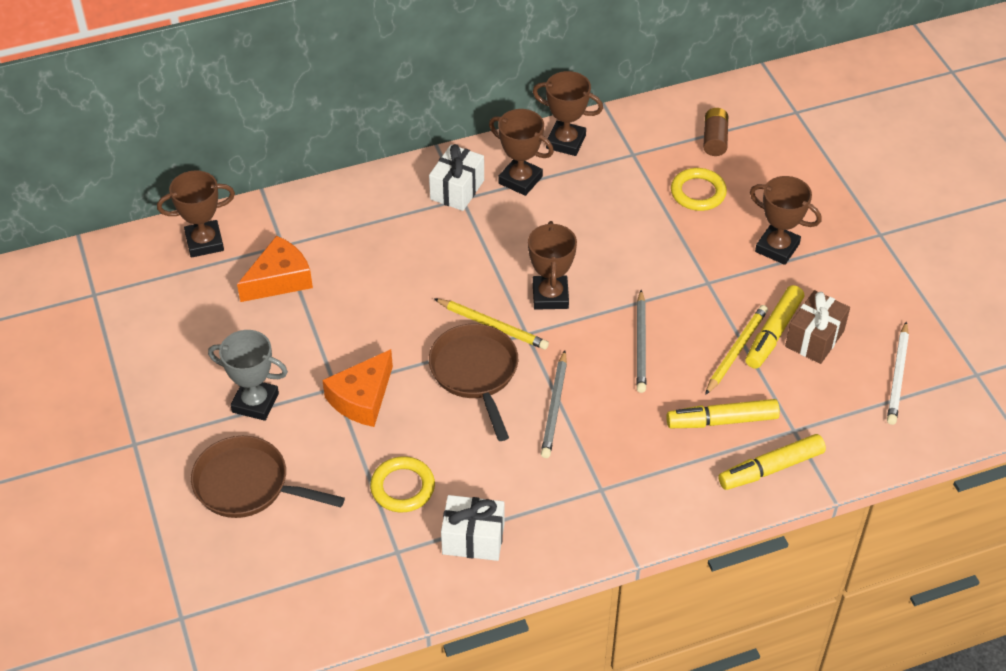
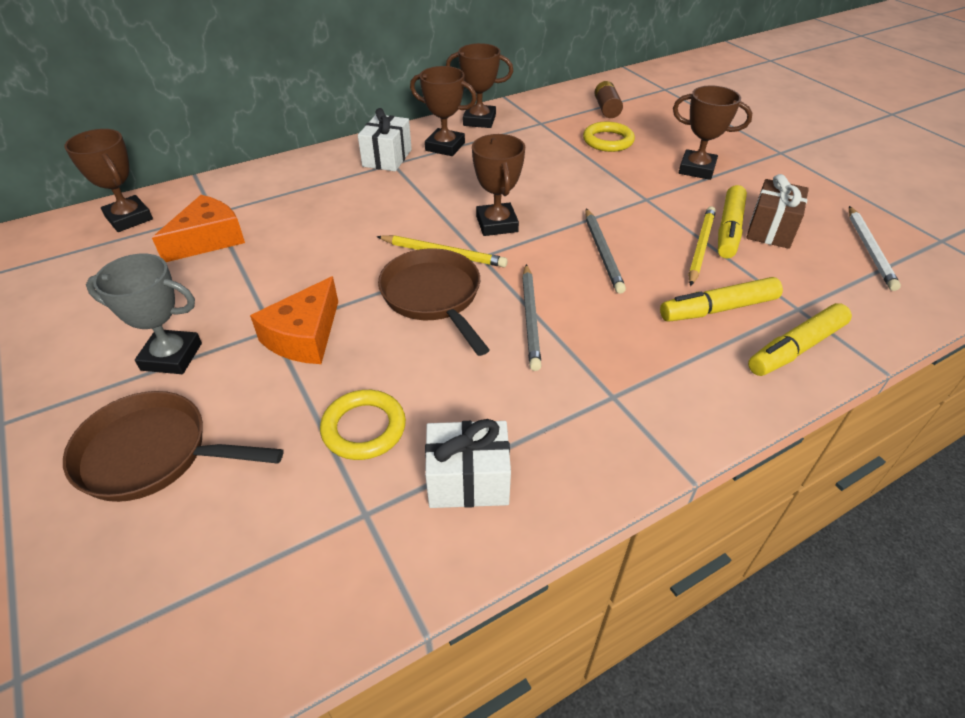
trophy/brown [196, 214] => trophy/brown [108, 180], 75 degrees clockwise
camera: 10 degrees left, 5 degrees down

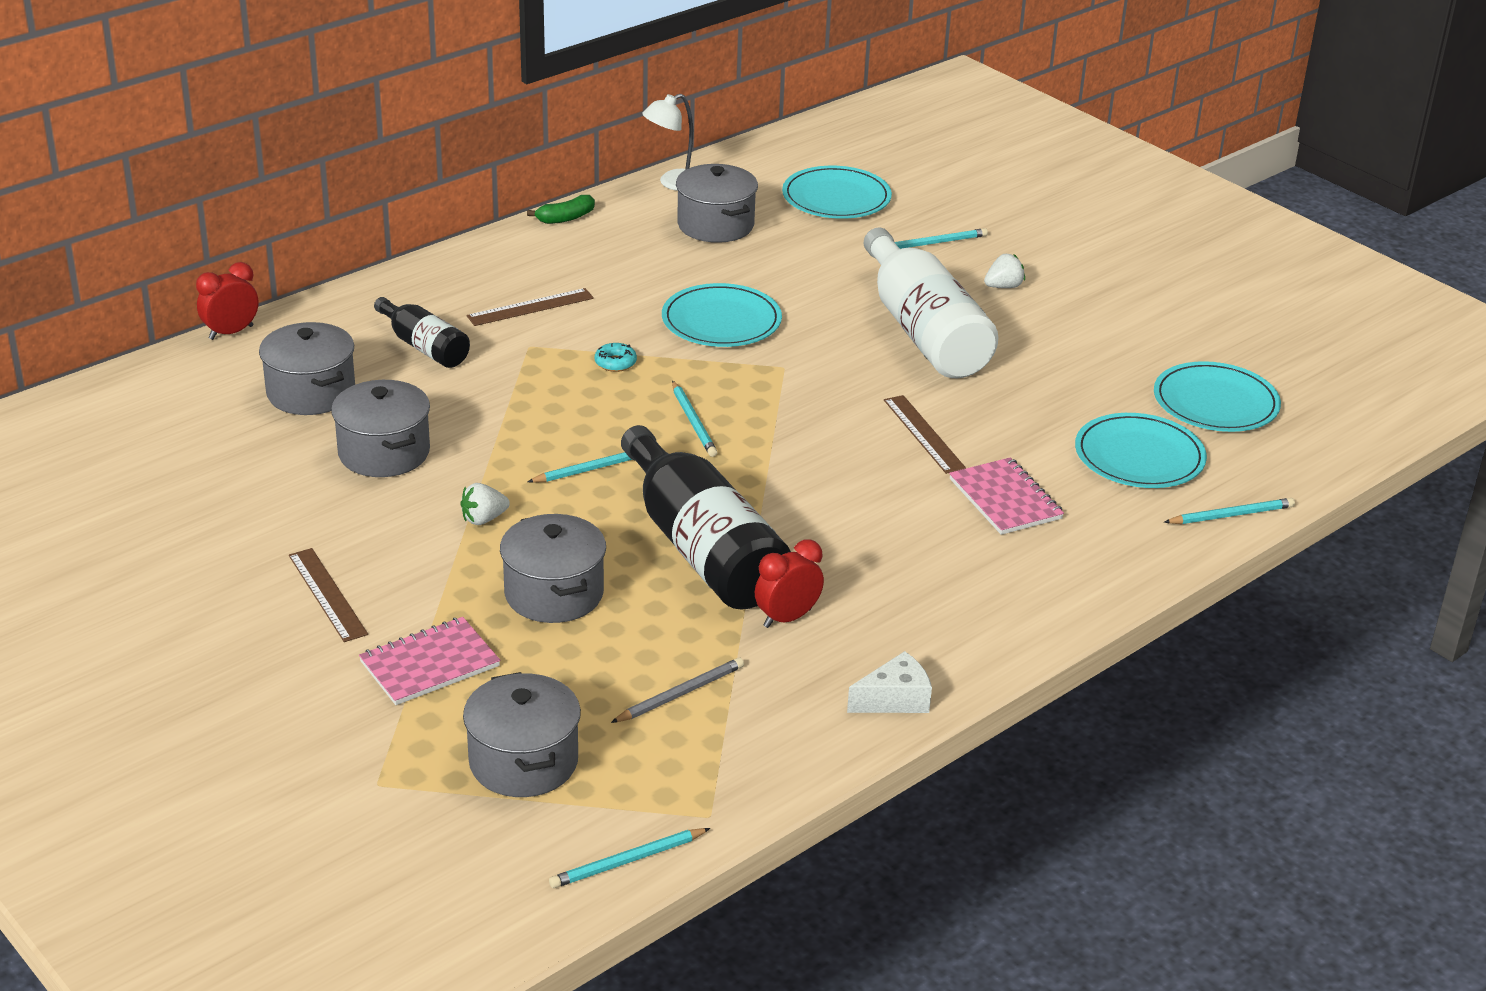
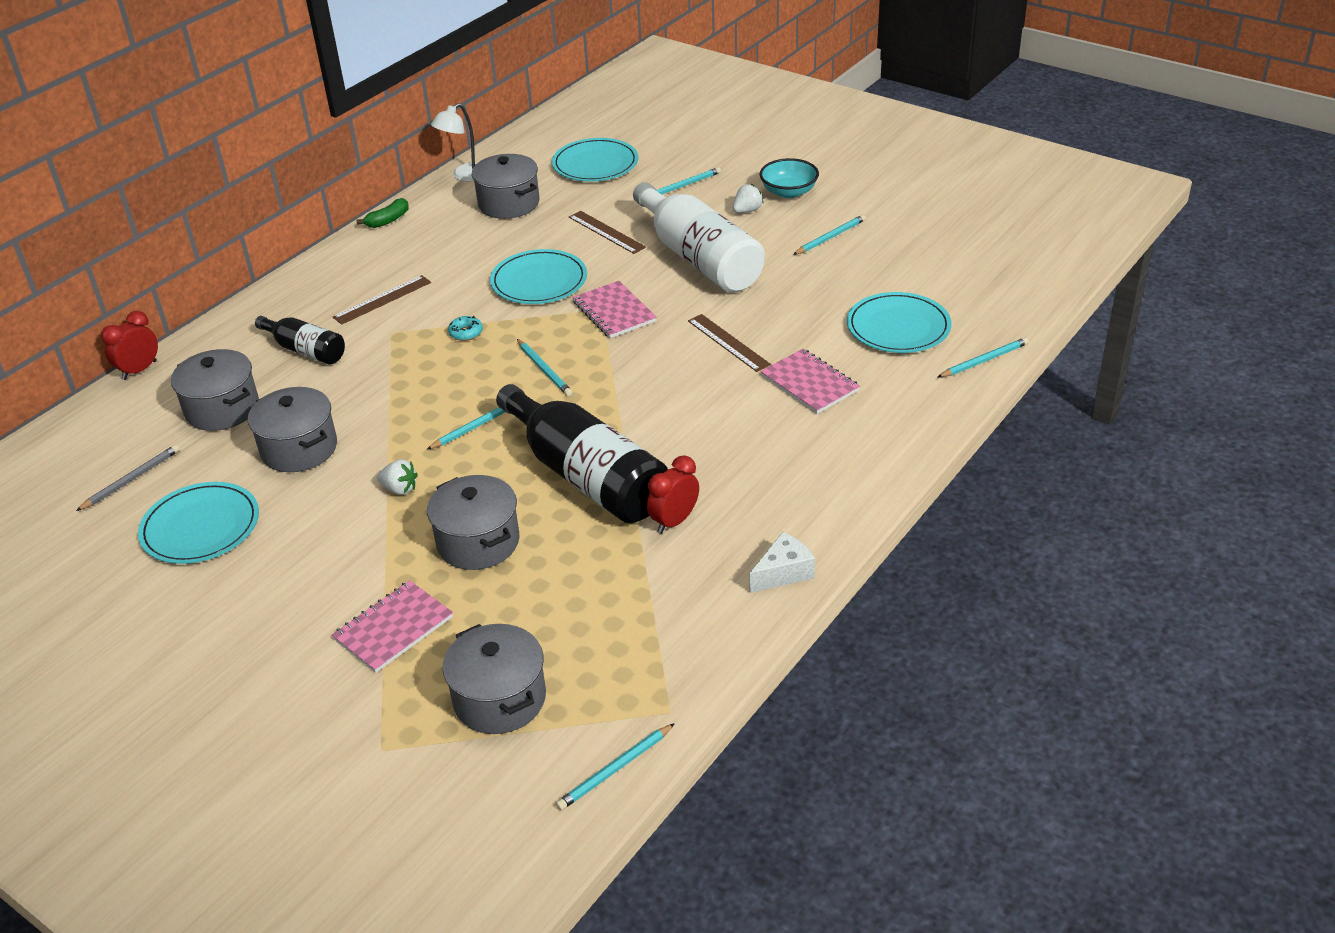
pencil/grey [677, 690] => pencil/grey [128, 477], move
plate/turquoise [1217, 396] => plate/turquoise [198, 523], move
strawberry/white [485, 504] => strawberry/white [397, 477], 120 degrees counterclockwise
ruler/brown [328, 595] => ruler/brown [607, 232], move
nothing => notebook/pink [615, 309]
nothing => bowl/turquoise [789, 178]
nothing => pencil/turquoise [829, 235]
camera: 10 degrees left, 5 degrees up

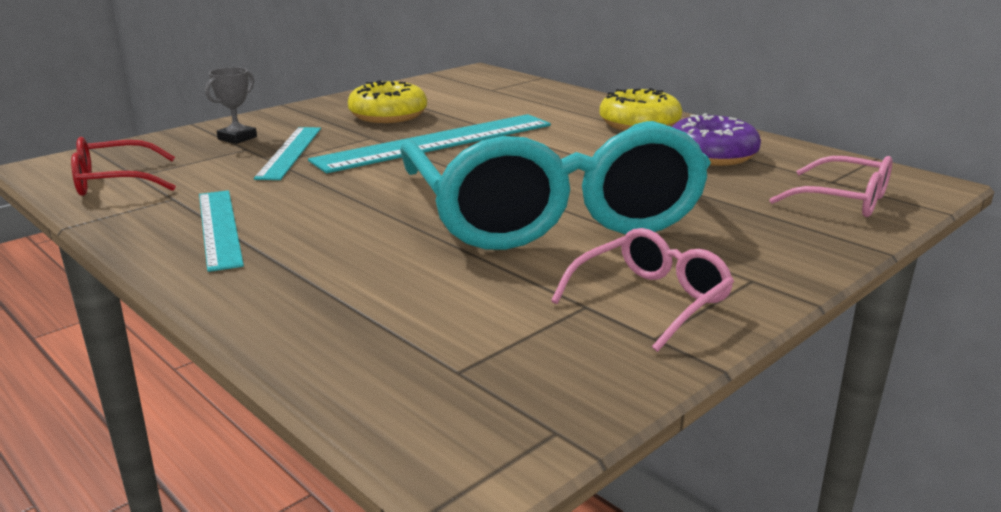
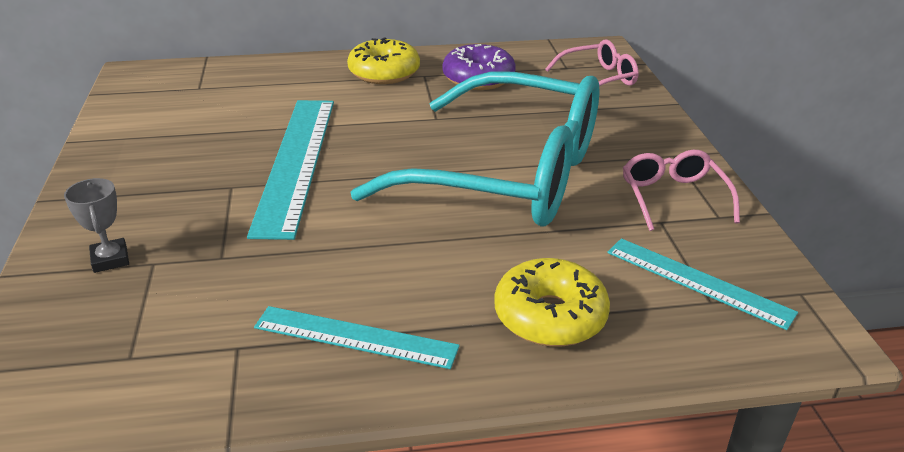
donut/yellow [387, 101] => donut/yellow [552, 302], move
ruler/turquoise [287, 153] => ruler/turquoise [702, 284], move
glasses/red [123, 166] => nothing
camera: 55 degrees left, 10 degrees up

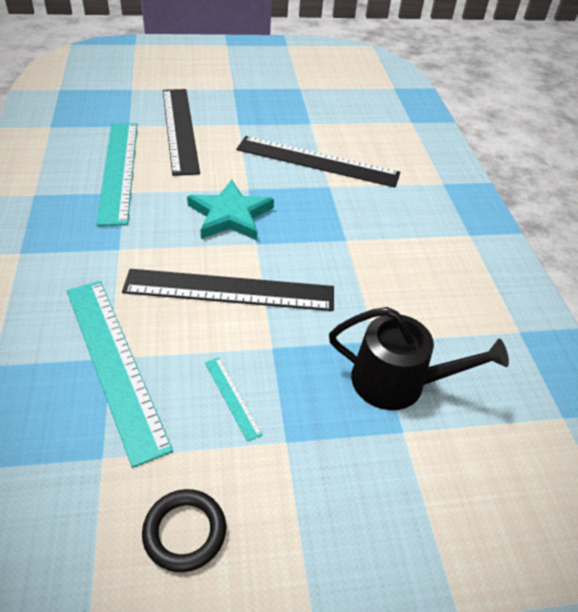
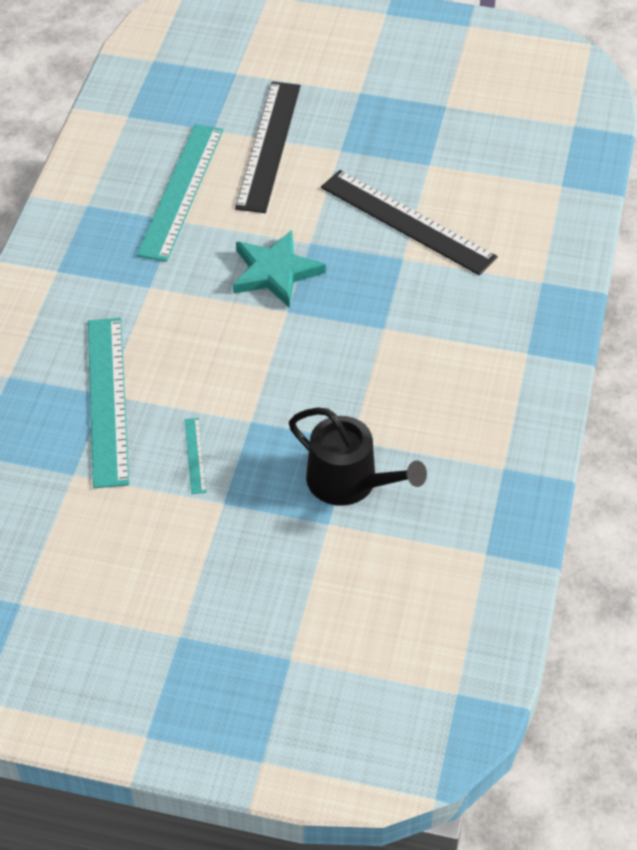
ruler/black [228, 290] => nothing
ring/black [184, 530] => nothing
camera: 25 degrees right, 5 degrees up

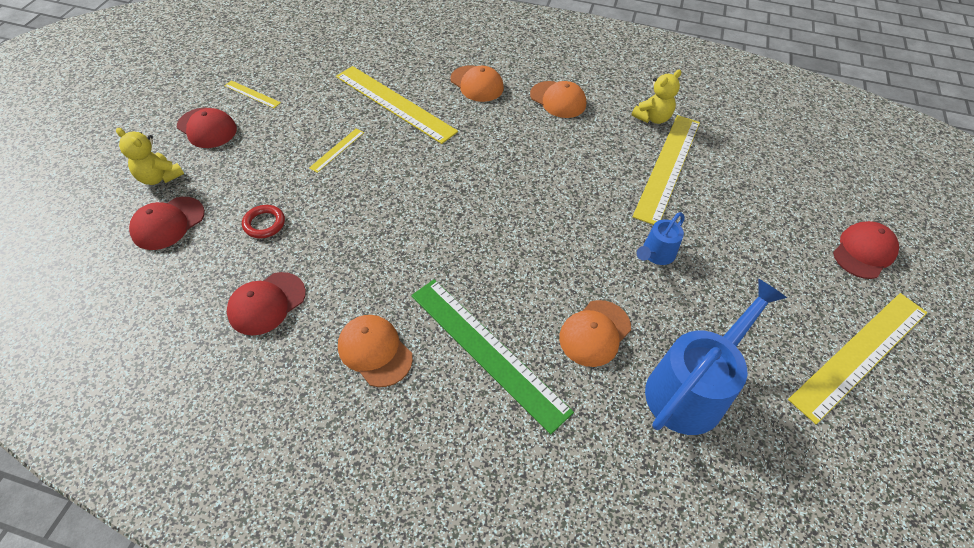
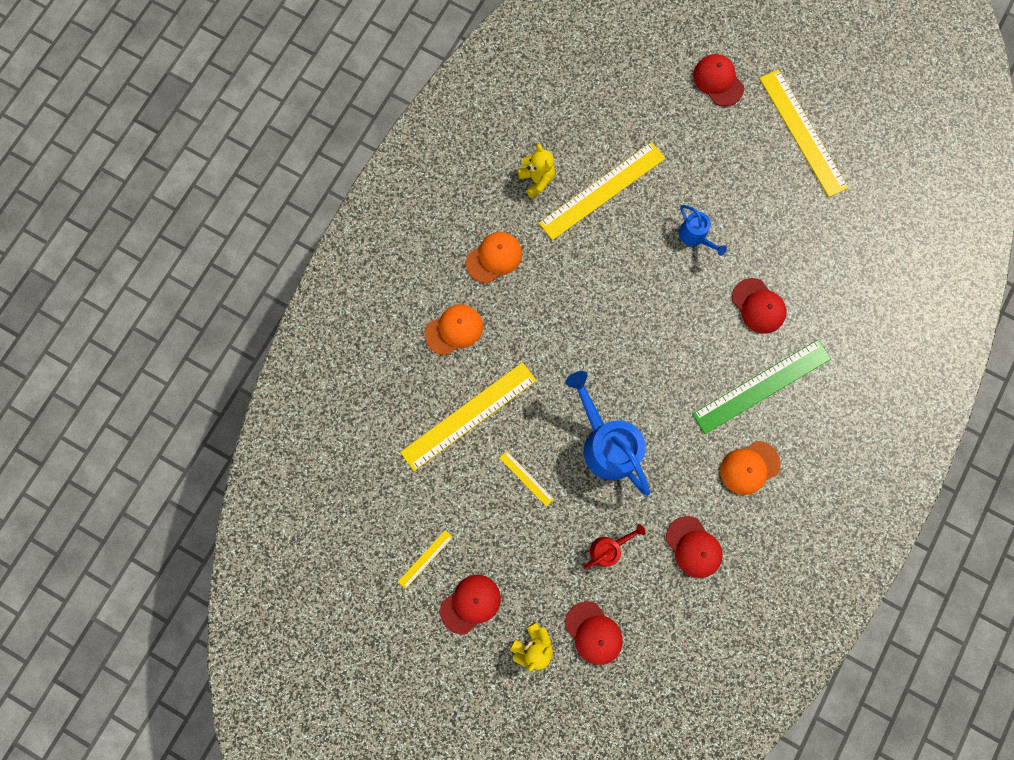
ruler/yellow [666, 170] => ruler/yellow [602, 191], 75 degrees counterclockwise
watering can/blue [716, 357] => watering can/blue [607, 433], move
ring/red [263, 221] => watering can/red [614, 546]
cap/orange [595, 333] => cap/red [759, 306]
camera: 75 degrees left, 25 degrees up

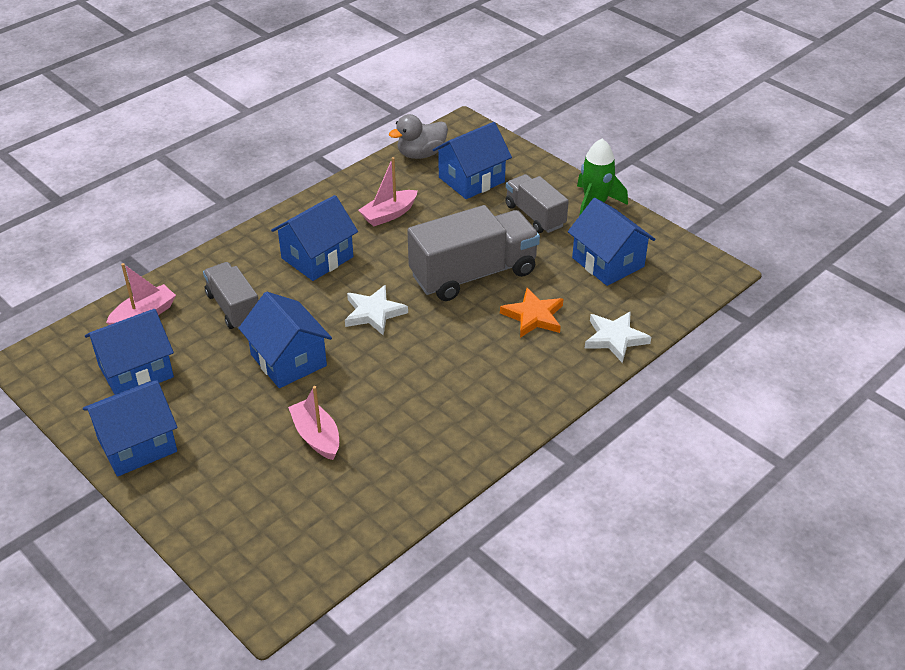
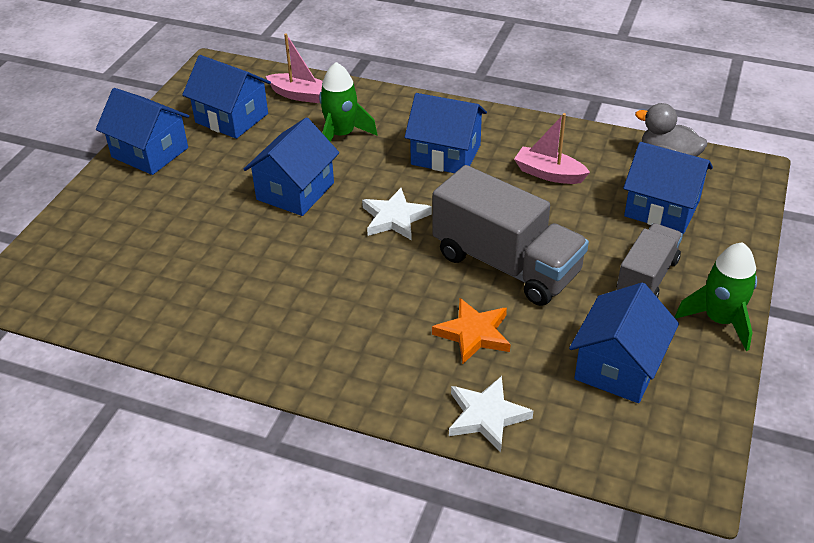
truck/grey [230, 295] => rocket/green [348, 102]
boat/pink [313, 423] => nothing
camera: 65 degrees right, 0 degrees up

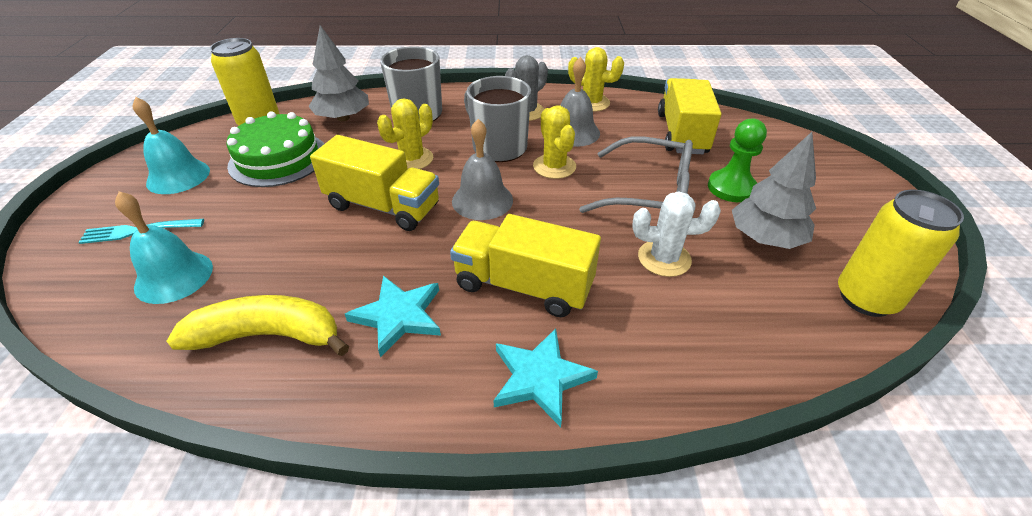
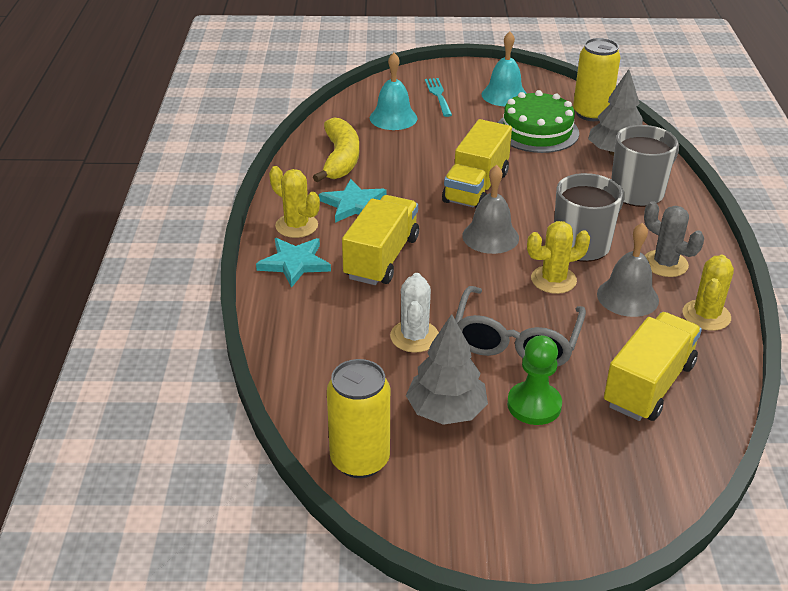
cactus/yellow [405, 133] => cactus/yellow [294, 202], move
truck/yellow [689, 116] => truck/yellow [653, 366], 60 degrees counterclockwise
camera: 90 degrees right, 5 degrees down

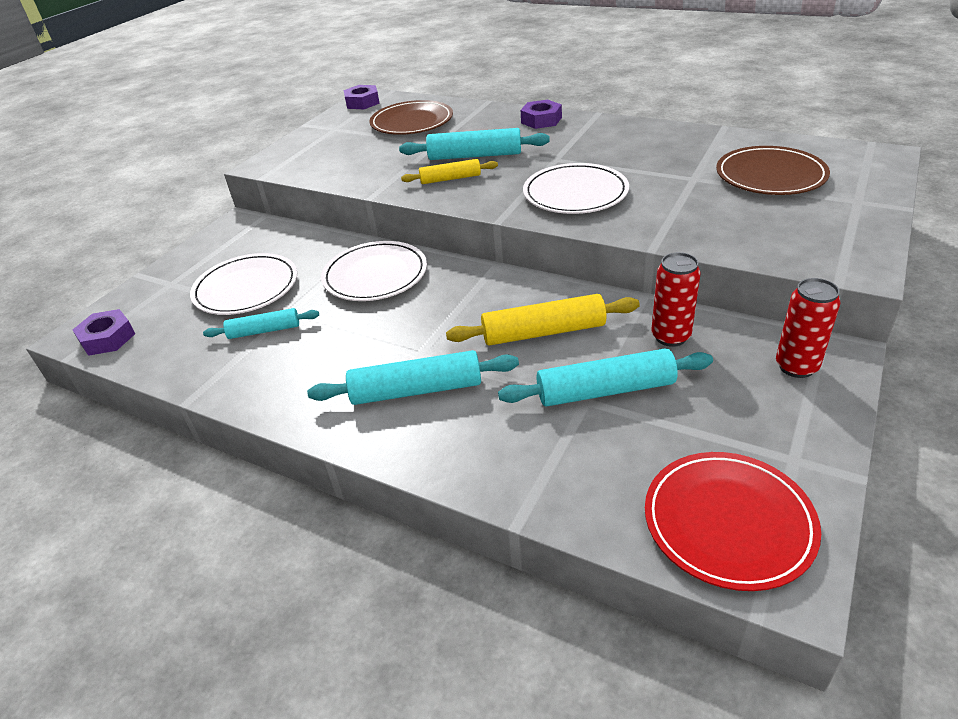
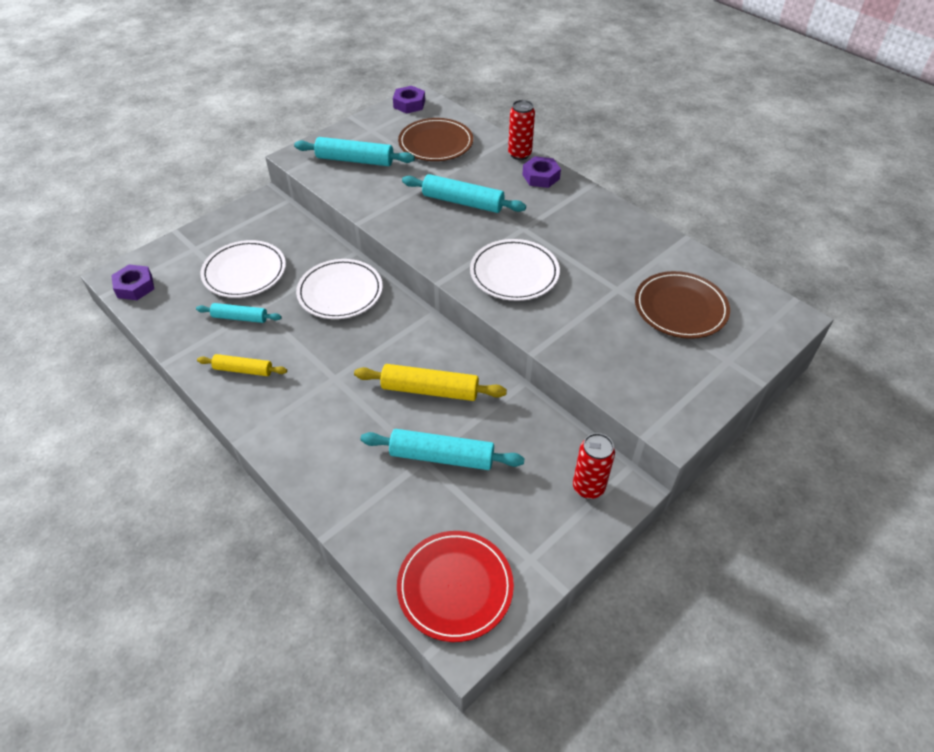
rolling pin/yellow [449, 171] => rolling pin/yellow [242, 365], move
rolling pin/turquoise [413, 377] => rolling pin/turquoise [354, 151], move
can/red [676, 299] => can/red [521, 130], move
camera: 15 degrees right, 10 degrees up

